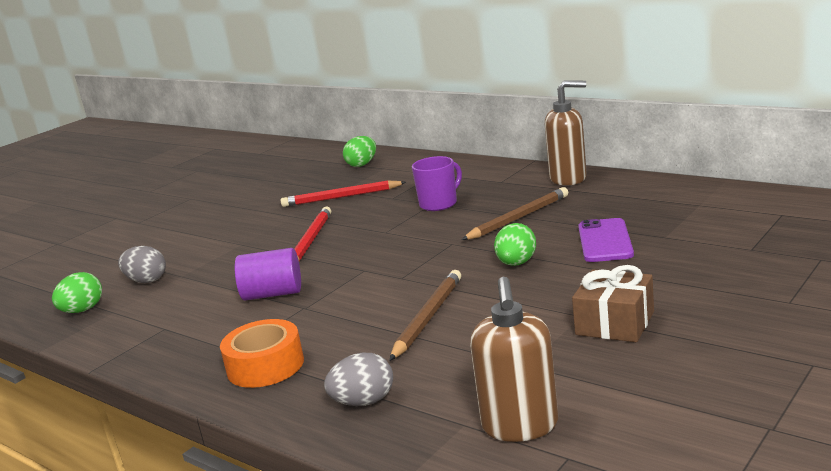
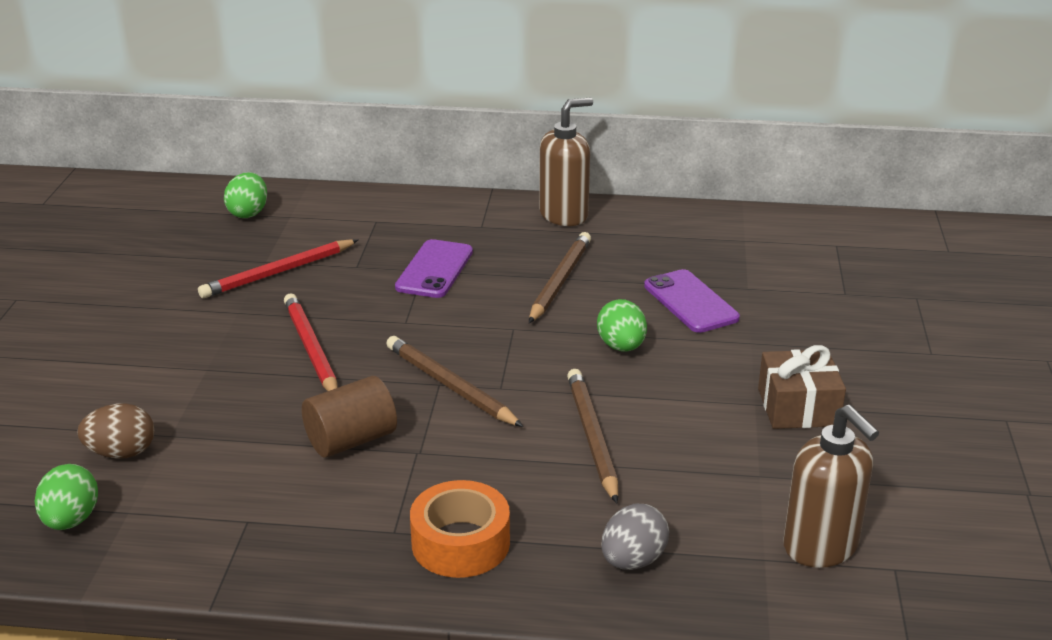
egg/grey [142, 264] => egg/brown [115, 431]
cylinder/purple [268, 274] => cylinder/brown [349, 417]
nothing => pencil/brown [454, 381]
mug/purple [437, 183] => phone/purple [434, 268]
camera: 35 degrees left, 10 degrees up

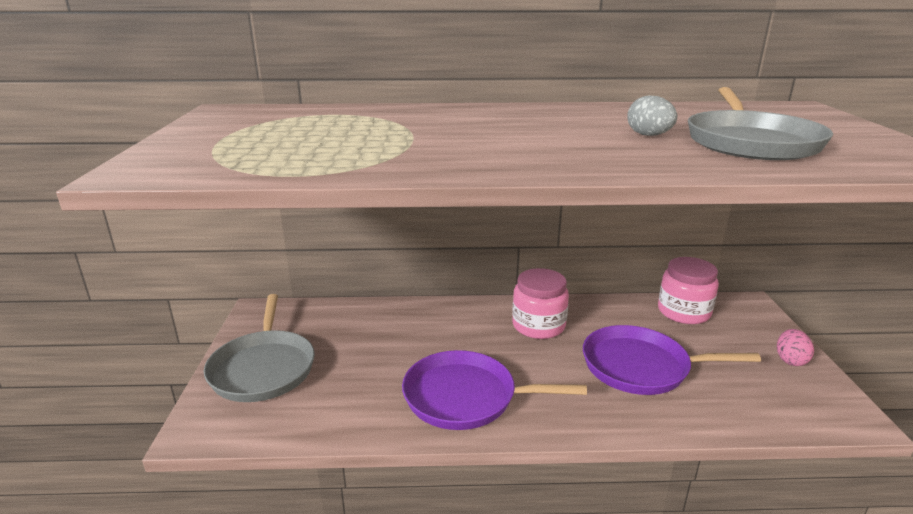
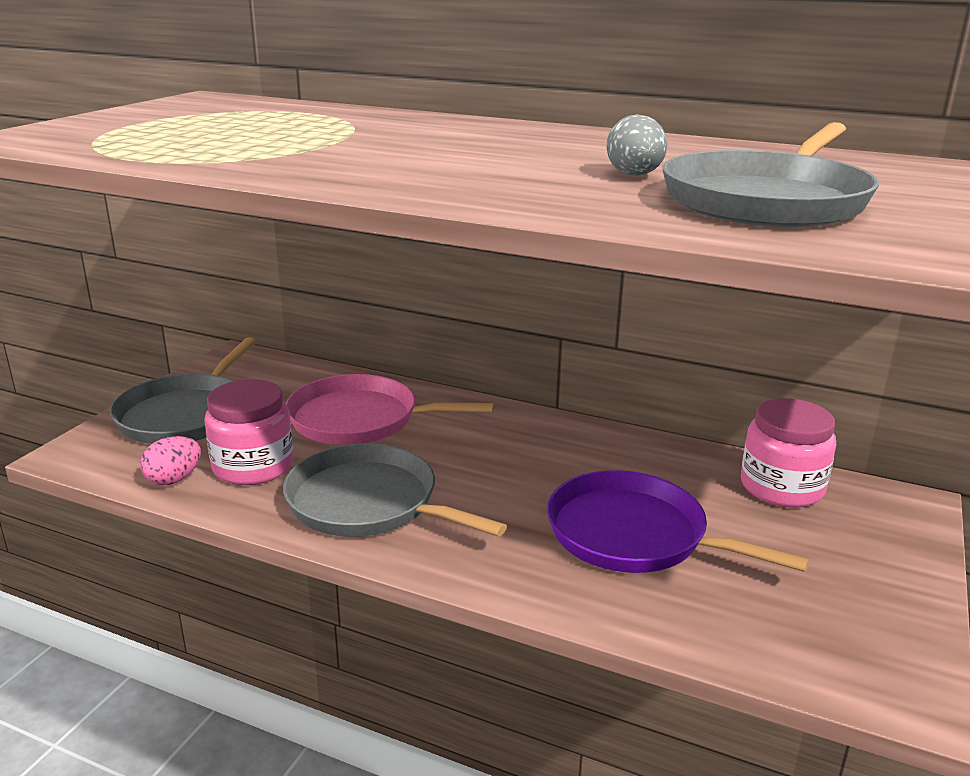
egg/pink [795, 347] => egg/pink [170, 460], move
jar/pink [540, 303] => jar/pink [249, 432], move
pan/purple [494, 390] => pan/grey [395, 490]
nothing => pan/pink [390, 409]
camera: 25 degrees right, 0 degrees up

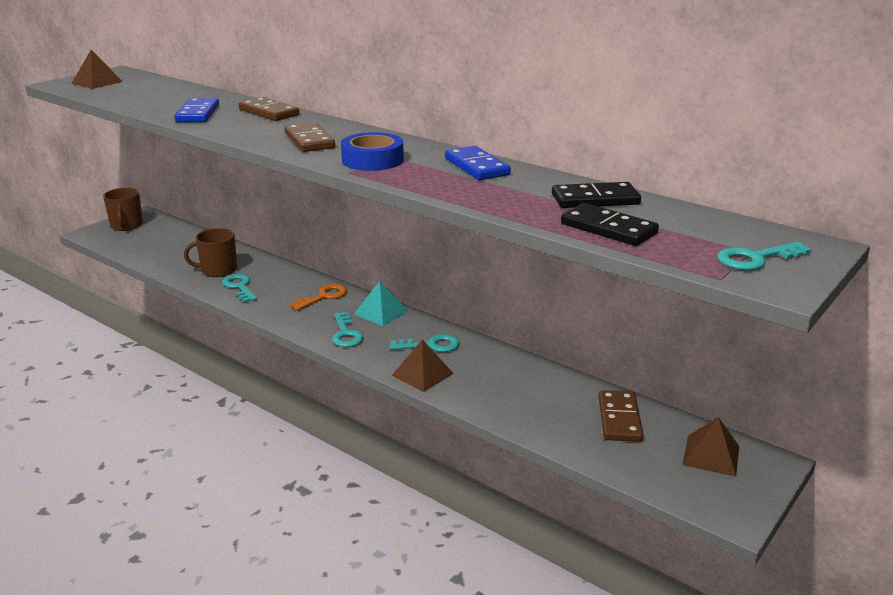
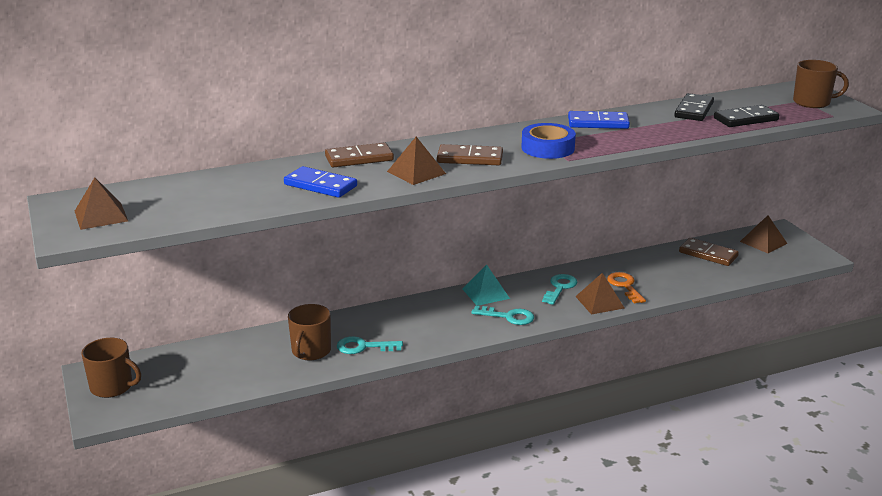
nothing => pyramid/brown [416, 161]
key/orange [318, 297] => key/orange [626, 287], move
key/turquoise [764, 256] => mug/brown [821, 84]
camera: 60 degrees left, 0 degrees up

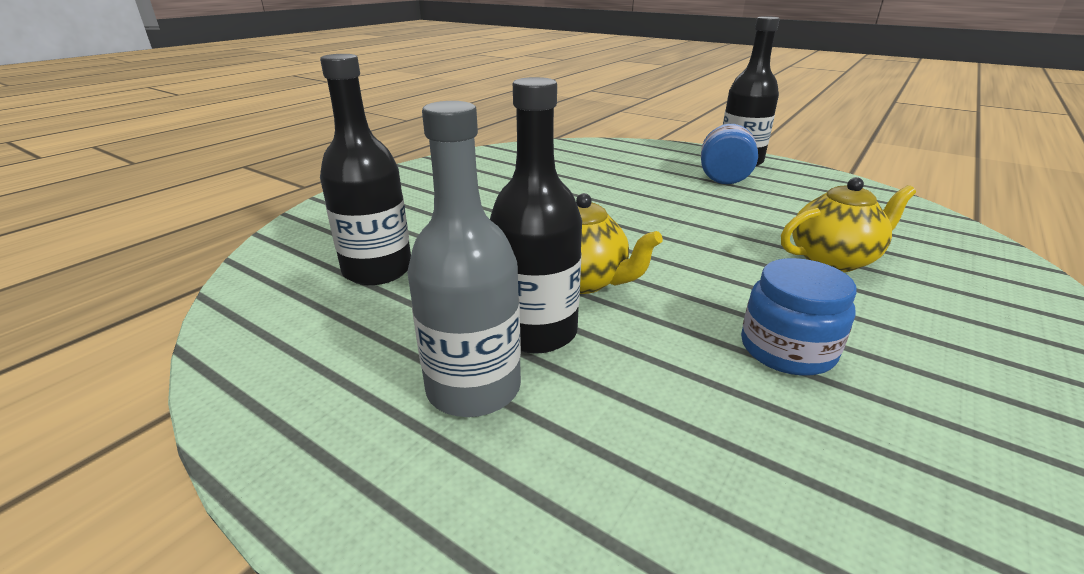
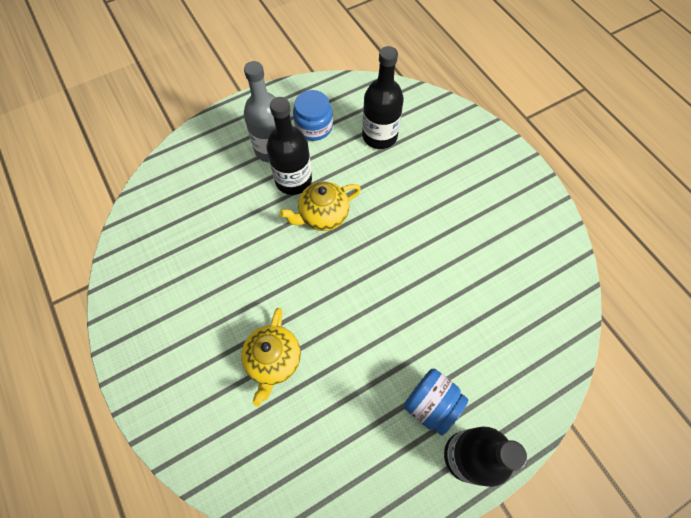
jar/blue [799, 317] => jar/blue [313, 115], move
camera: 115 degrees right, 35 degrees up

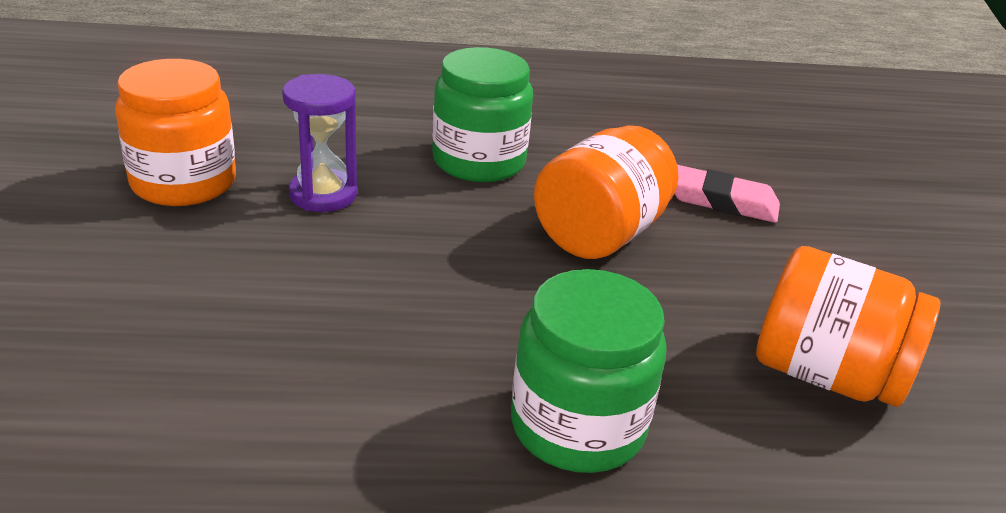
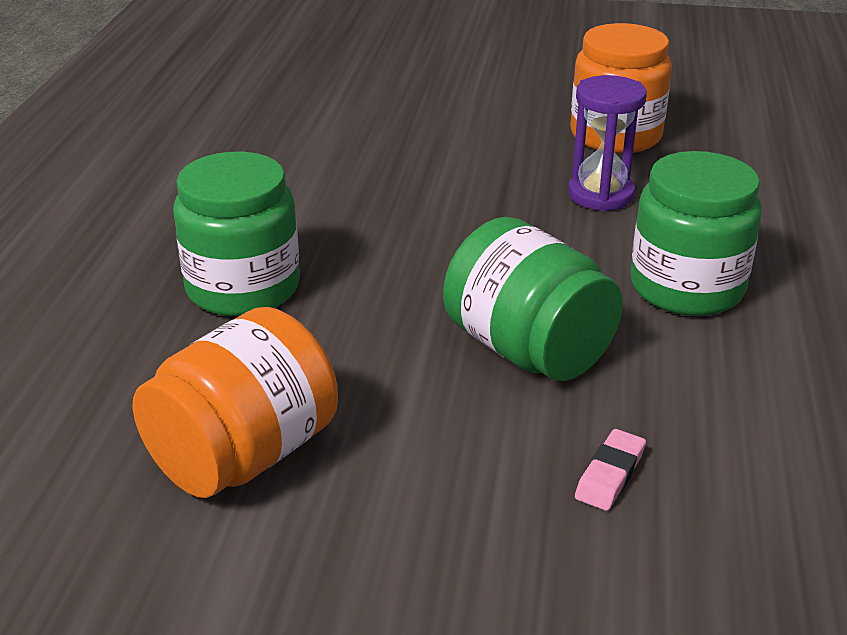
jar/orange [606, 192] => jar/green [533, 299]
eraser/pink [727, 194] => eraser/pink [610, 470], x0.61
camera: 105 degrees right, 0 degrees up

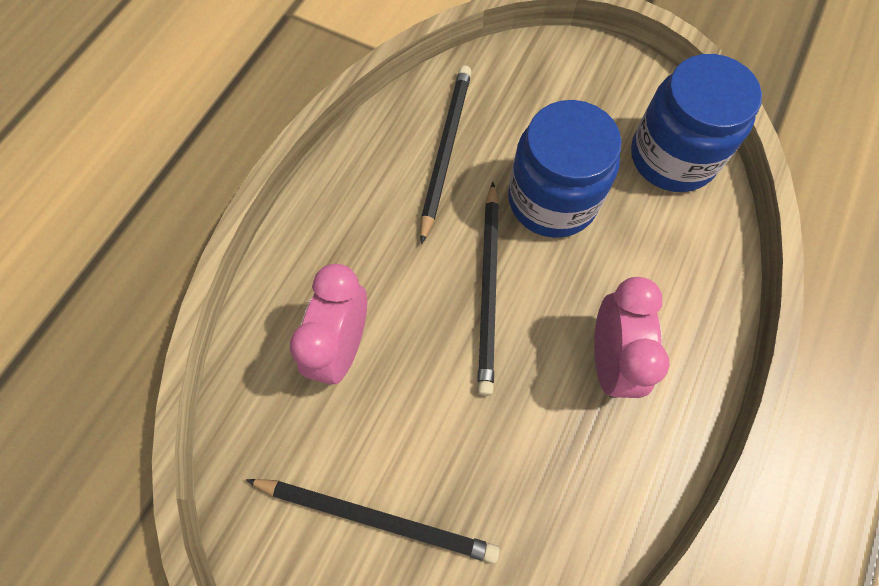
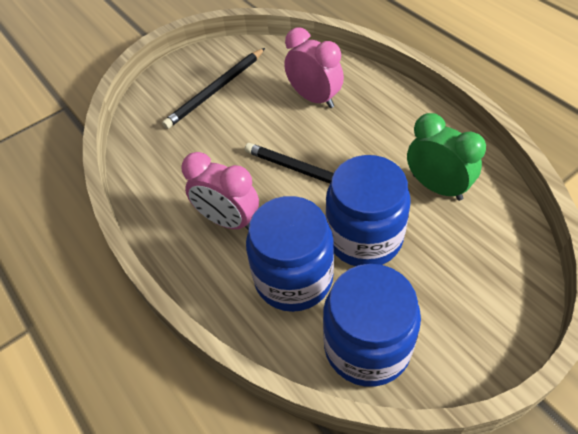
nothing => jar/blue [290, 254]
pencil/black [446, 155] => clock/green [446, 157]
camera: 120 degrees right, 15 degrees down

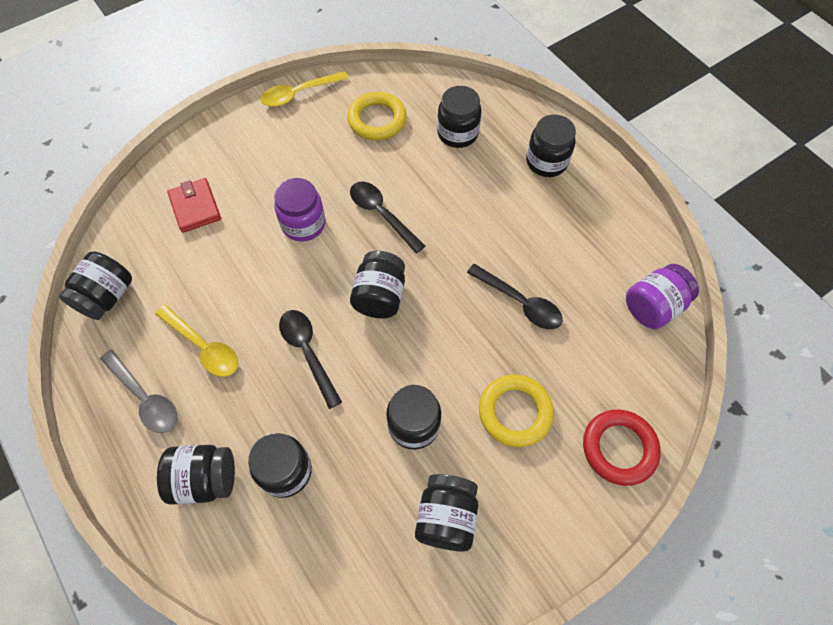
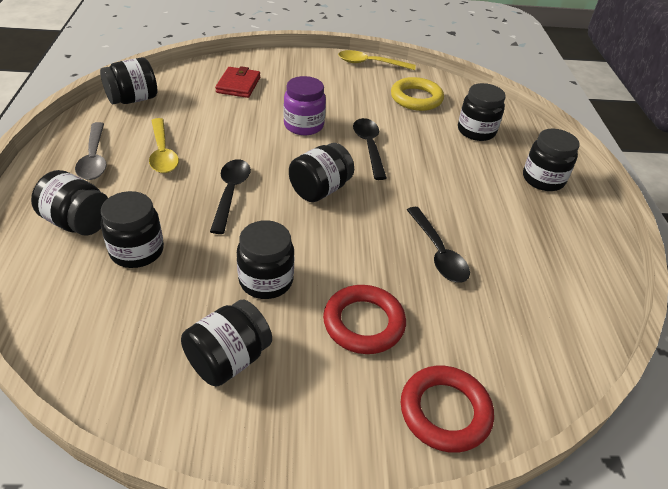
ring/yellow [516, 411] => ring/red [364, 319]
jar/purple [662, 296] => nothing
camera: 30 degrees right, 20 degrees down

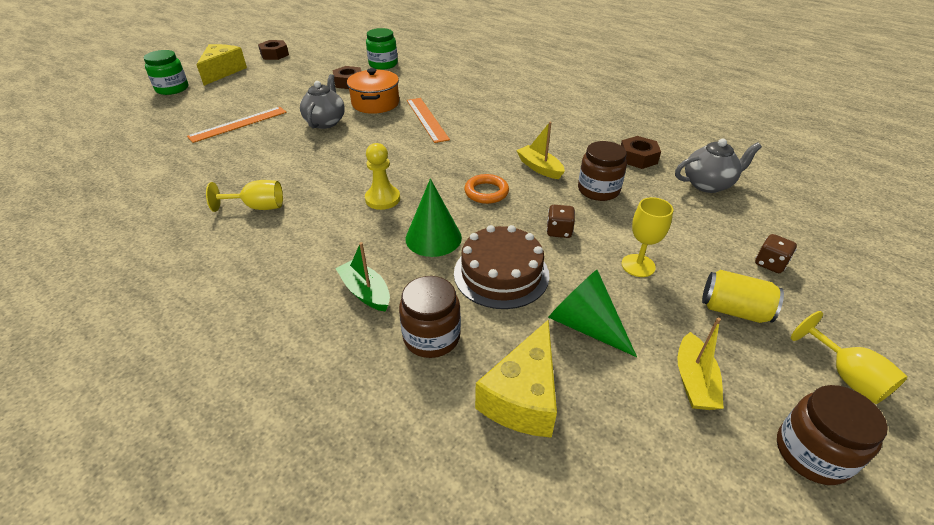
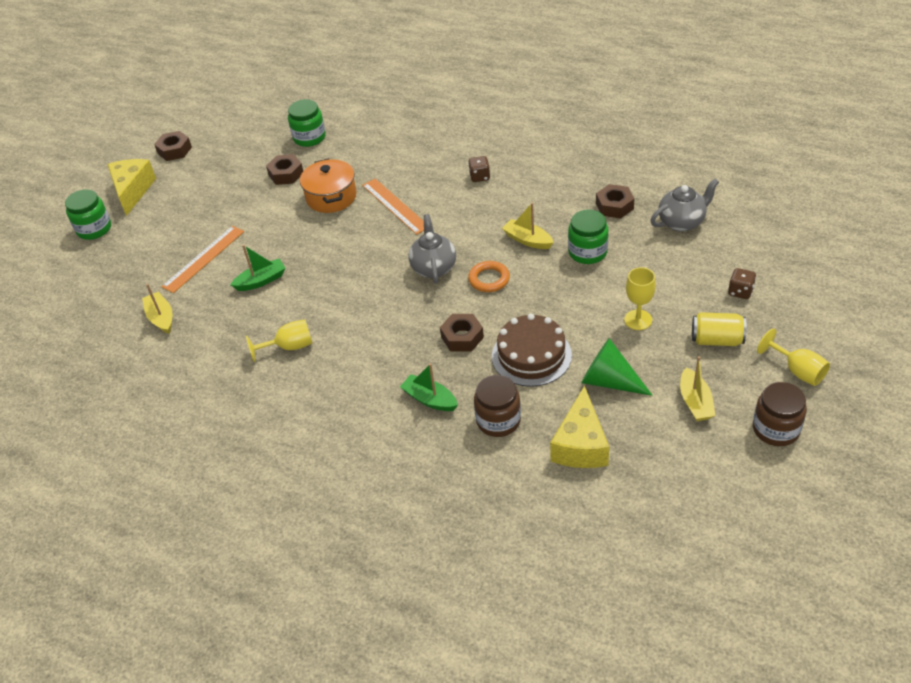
nothing => boat/yellow [157, 309]
nothing => boat/green [257, 268]
teapot/grey [322, 101] => teapot/grey [432, 249], move
cone/green [434, 218] => nut/brown [462, 332]
dice/brown [561, 221] => dice/brown [479, 169], move
jar/brown [602, 171] => jar/green [588, 236]
pawn/yellow [382, 176] => nothing
camera: 10 degrees left, 5 degrees up

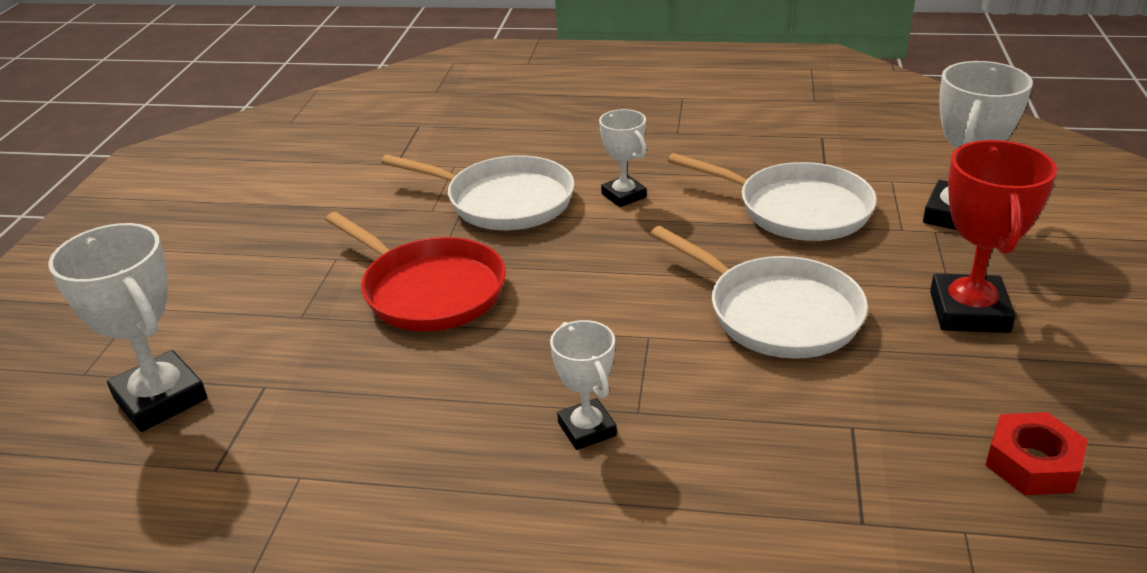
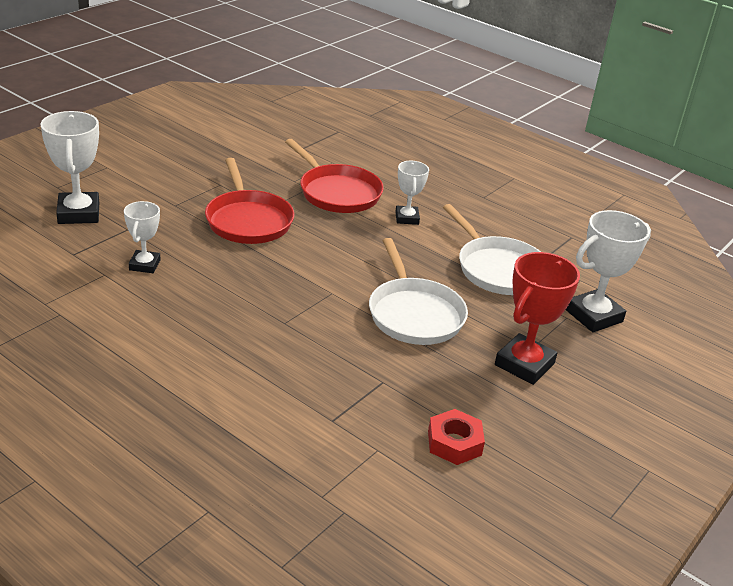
trophy/white [583, 385] => trophy/white [142, 237], move
pan/white [477, 192] => pan/red [334, 176]
camera: 25 degrees right, 0 degrees up

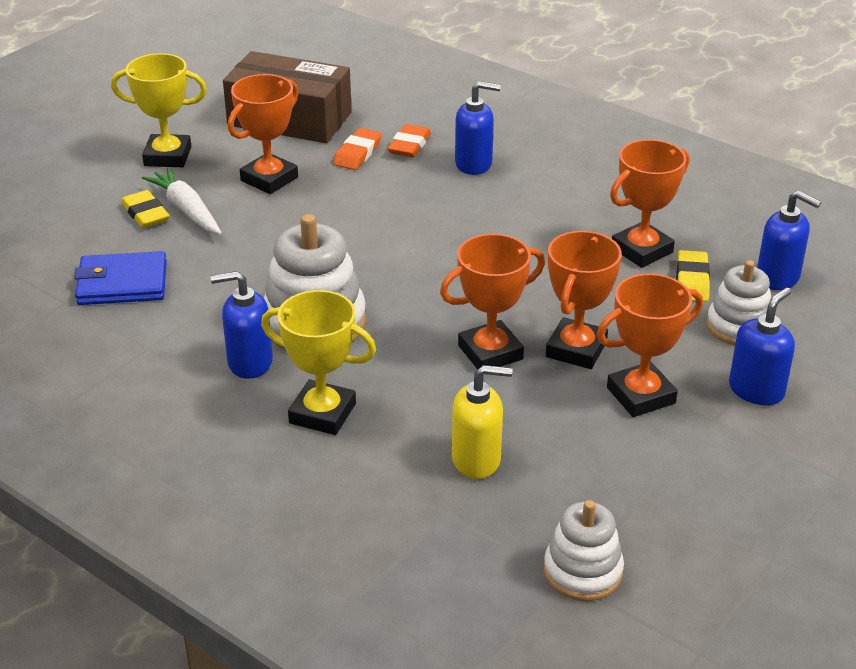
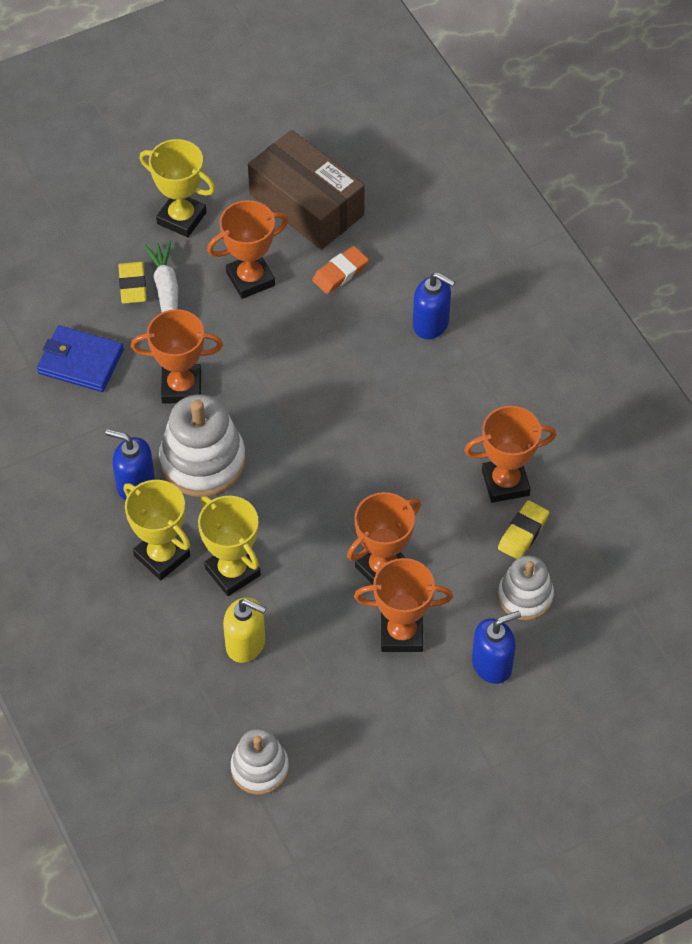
trophy/orange [492, 301] => trophy/orange [177, 356], move
nothing => trophy/yellow [229, 546]
eraser/orange [409, 140] => nothing
soap dispenser/blue [789, 240] => nothing
camera: 25 degrees right, 20 degrees up

